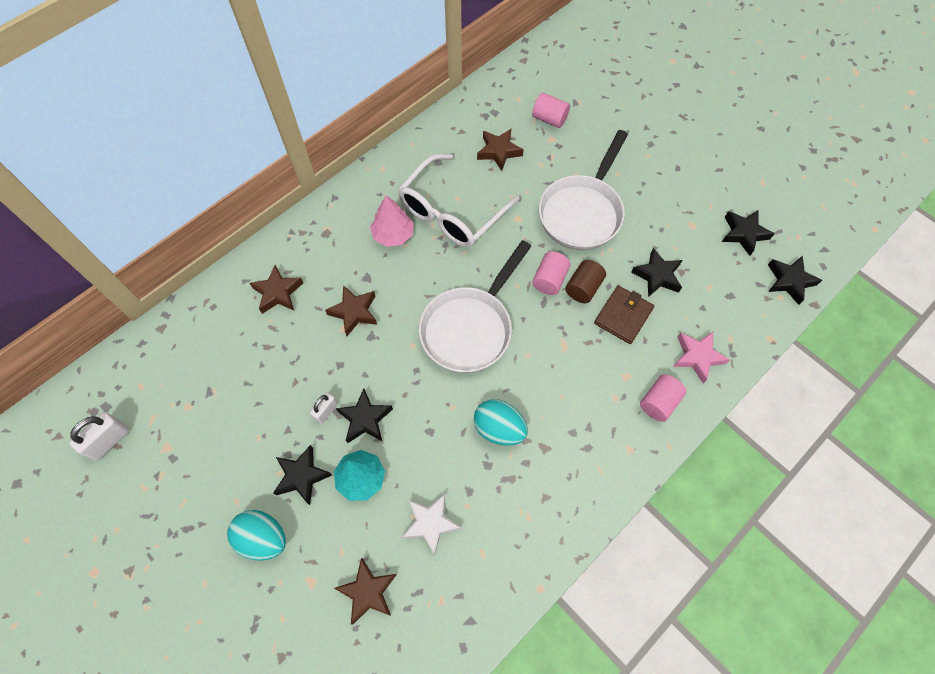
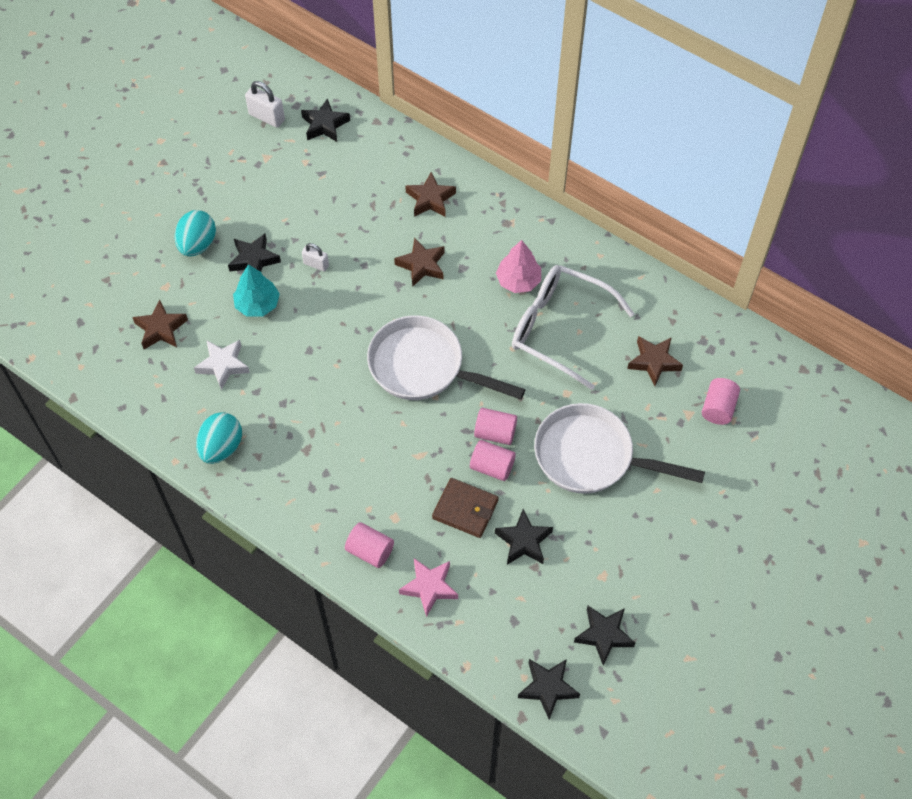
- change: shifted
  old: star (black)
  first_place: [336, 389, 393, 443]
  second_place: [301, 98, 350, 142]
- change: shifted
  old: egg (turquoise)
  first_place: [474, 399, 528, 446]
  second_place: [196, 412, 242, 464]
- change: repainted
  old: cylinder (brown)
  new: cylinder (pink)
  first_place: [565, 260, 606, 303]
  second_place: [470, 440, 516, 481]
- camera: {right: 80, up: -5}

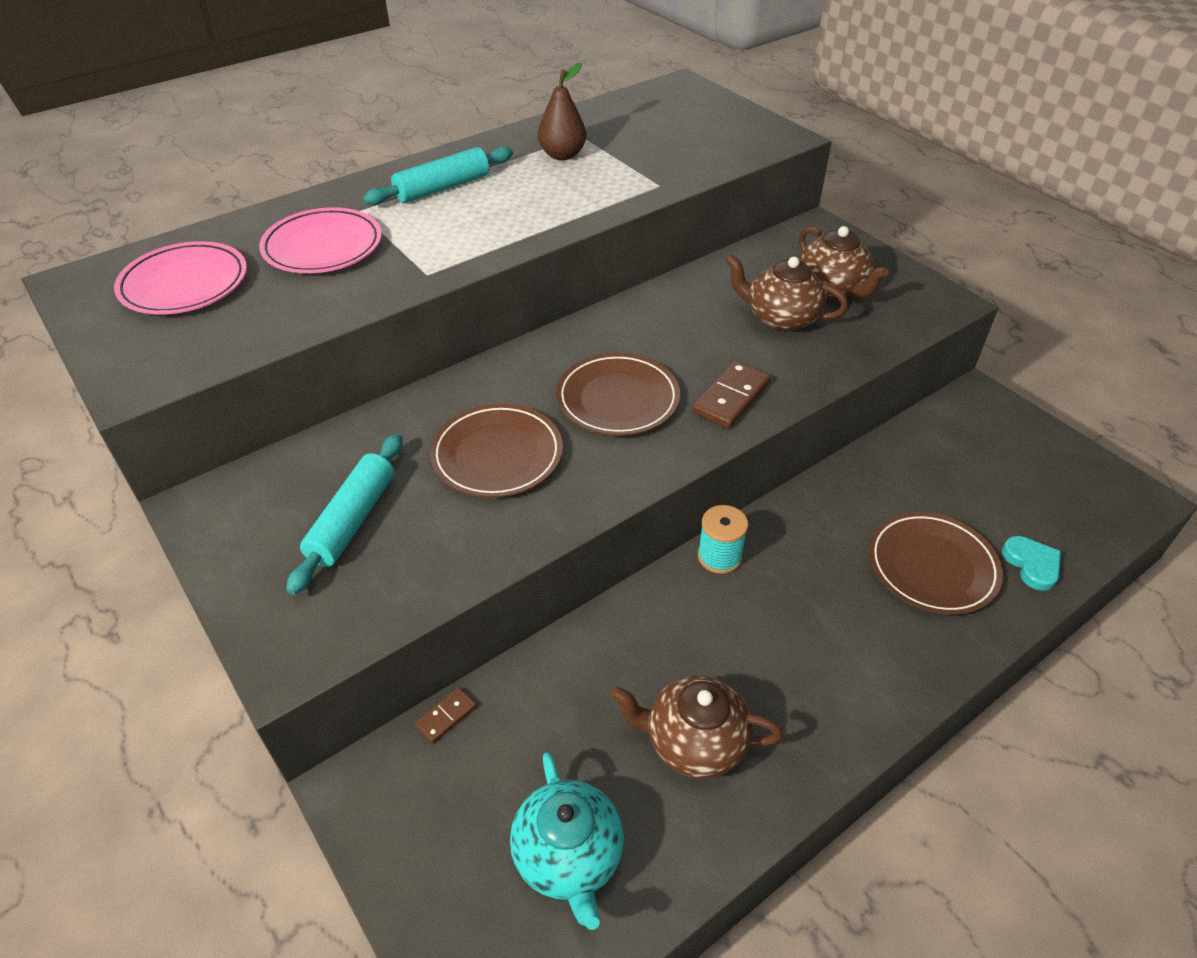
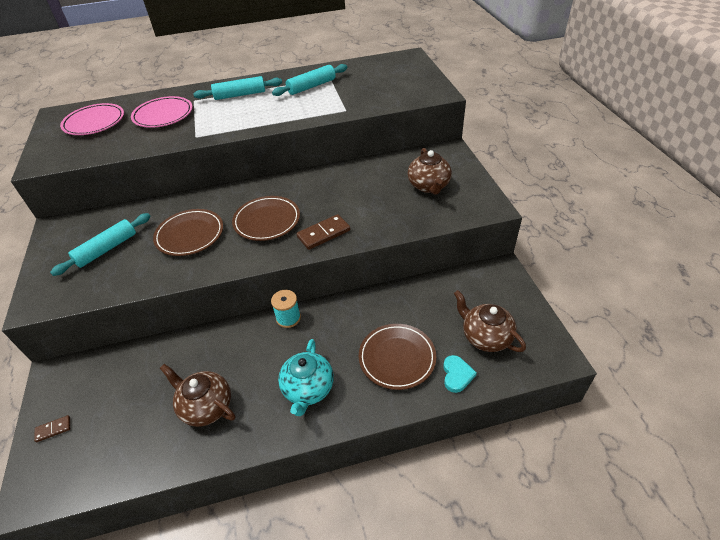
- change: shifted
  old: domino (brown)
  first_place: [415, 687, 477, 743]
  second_place: [34, 415, 70, 442]
- change: shifted
  old: teapot (turquoise)
  first_place: [510, 752, 624, 930]
  second_place: [278, 339, 334, 416]
- change: shifted
  old: teapot (brown)
  first_place: [725, 254, 848, 331]
  second_place: [454, 290, 526, 352]
- change: swapped
  old: pear (brown)
  new: rolling pin (turquoise)
  first_place: [538, 63, 586, 160]
  second_place: [272, 64, 347, 96]
- camera: {right: 25, up: 0}

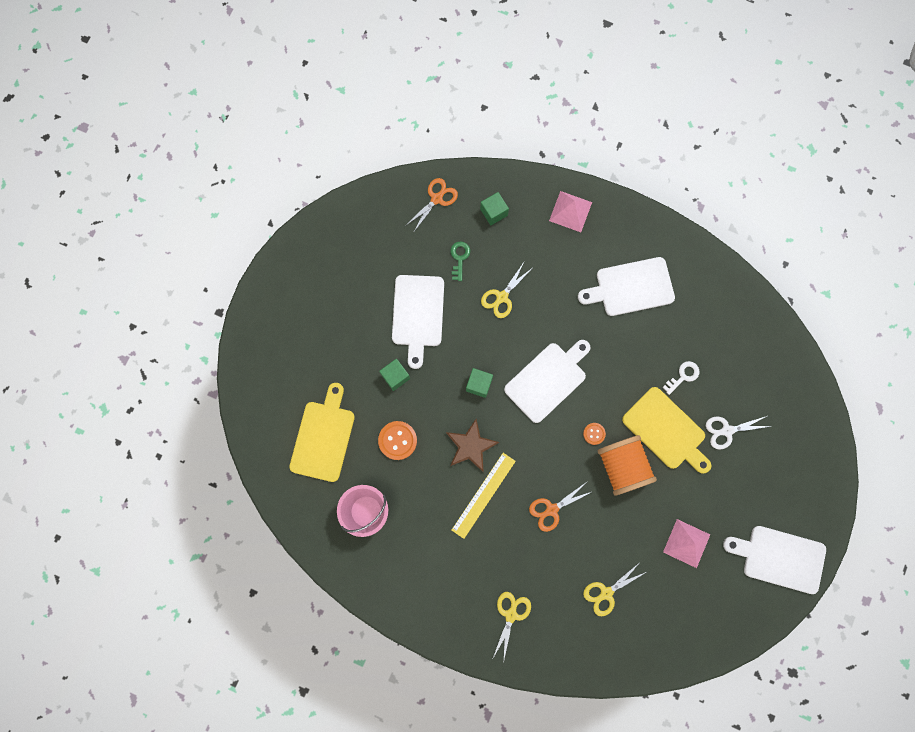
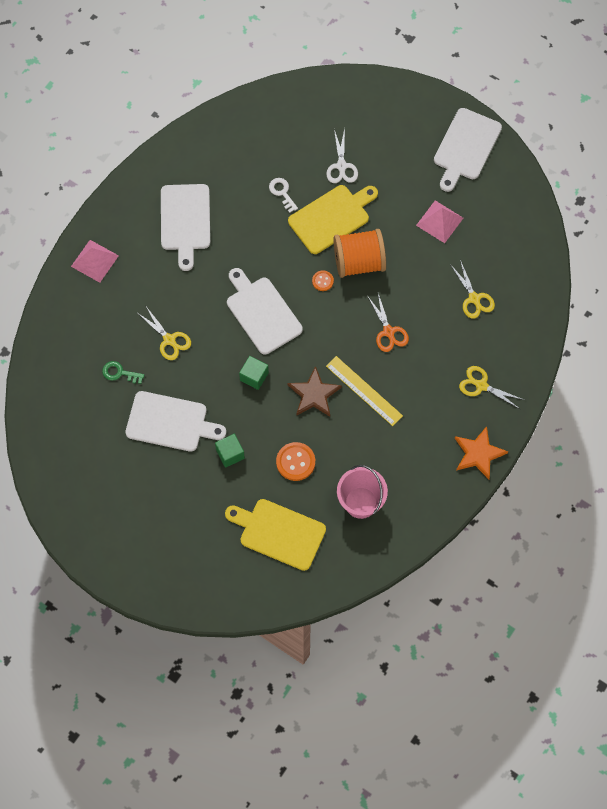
- change: gone
  old: scissors (orange)
  first_place: [405, 178, 458, 233]
- change: gone
  old: cube (green)
  first_place: [480, 192, 509, 225]
- change: new
  new: star (orange)
  second_place: [455, 426, 508, 479]
- camera: {right: -80, up: -10}

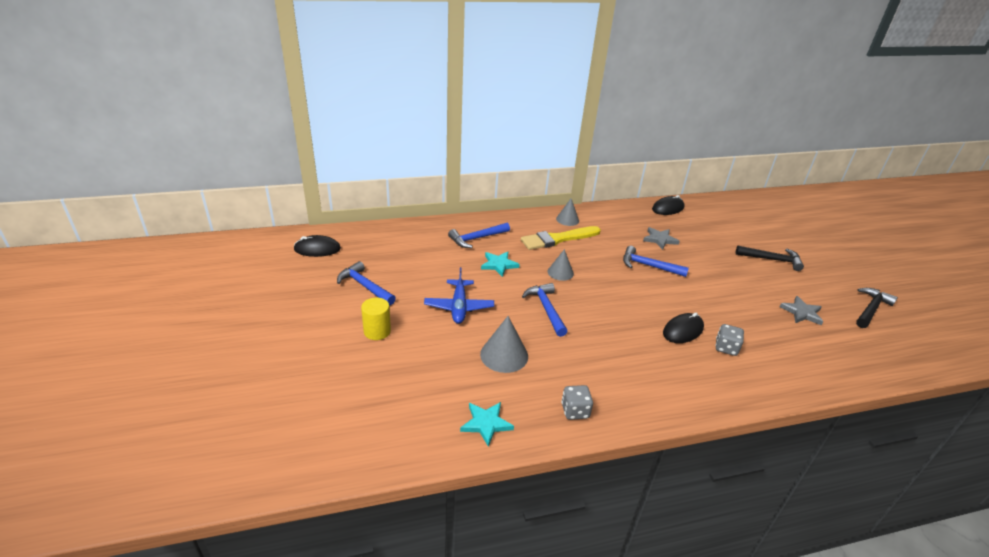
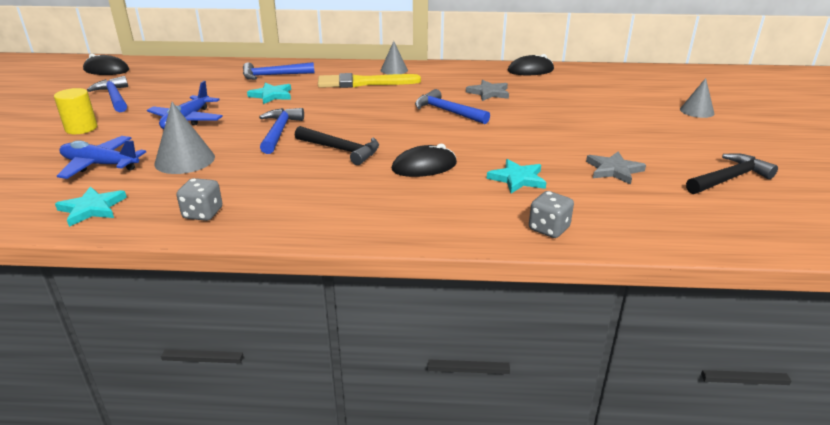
- change: new
  new: plane (blue)
  second_place: [57, 136, 146, 179]
- change: new
  new: star (turquoise)
  second_place: [487, 159, 547, 193]
- change: shifted
  old: cone (grey)
  first_place: [548, 249, 574, 281]
  second_place: [680, 78, 714, 118]
- change: shifted
  old: dice (grey)
  first_place: [715, 324, 744, 356]
  second_place: [529, 191, 574, 238]
- change: shifted
  old: hammer (black)
  first_place: [736, 246, 804, 271]
  second_place: [295, 126, 379, 165]
- camera: {right: 20, up: -5}

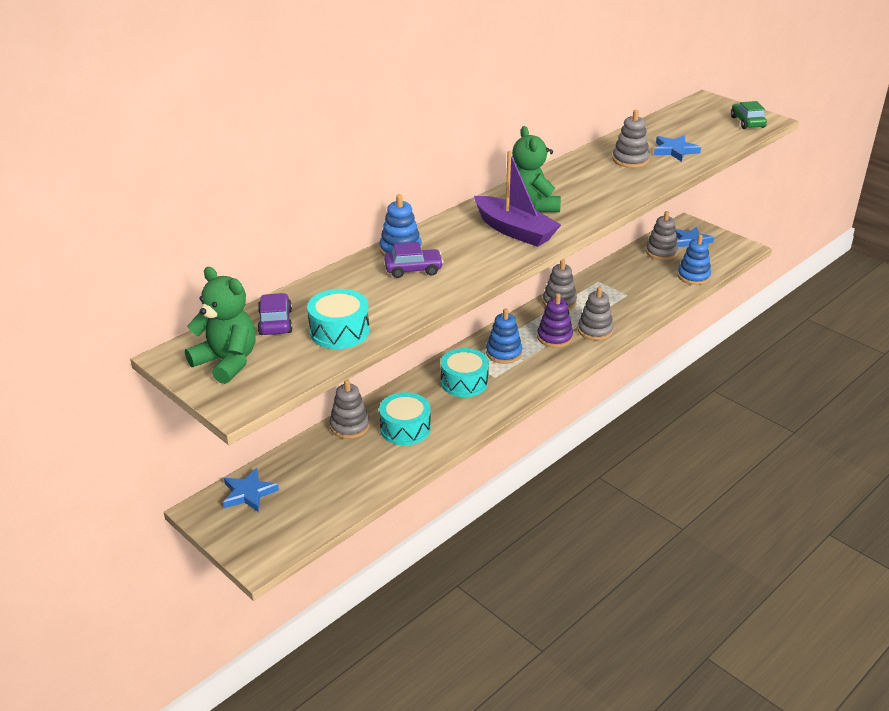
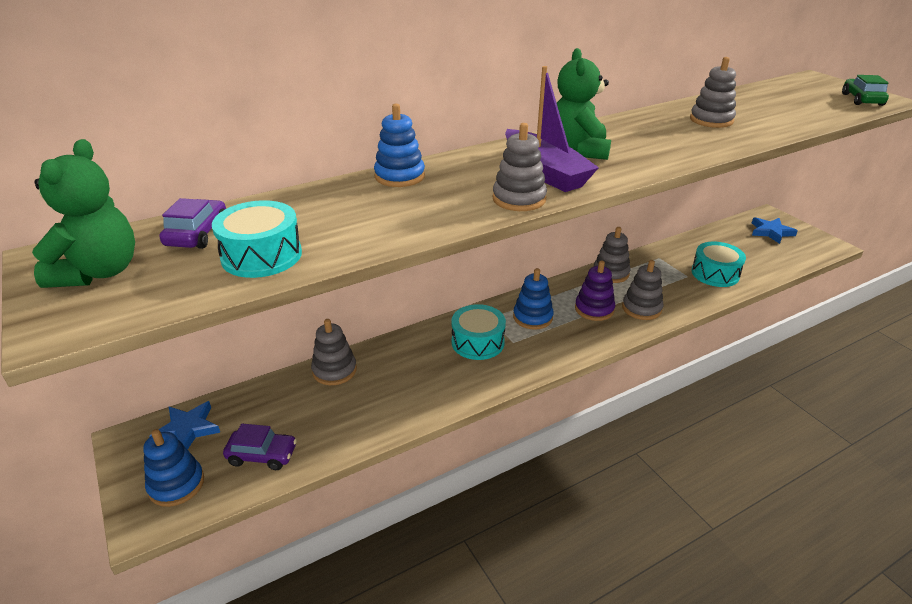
- change: gone
  old: star (blue)
  first_place: [654, 135, 701, 162]
- change: shifted
  old: drum (turquoise)
  first_place: [379, 392, 431, 445]
  second_place: [691, 242, 746, 287]
- change: shifted
  old: car (purple)
  first_place: [384, 242, 444, 278]
  second_place: [223, 424, 297, 470]
- change: shifted
  old: stacking toy (grey)
  first_place: [646, 211, 678, 260]
  second_place: [492, 123, 547, 211]
- change: shifted
  old: stacking toy (blue)
  first_place: [677, 234, 711, 285]
  second_place: [143, 429, 204, 507]
- change: rotated
  old: teddy bear (green)
  first_place: [185, 267, 256, 384]
  second_place: [32, 139, 135, 288]
  degrees: 45
- camera: {right: 15, up: 0}

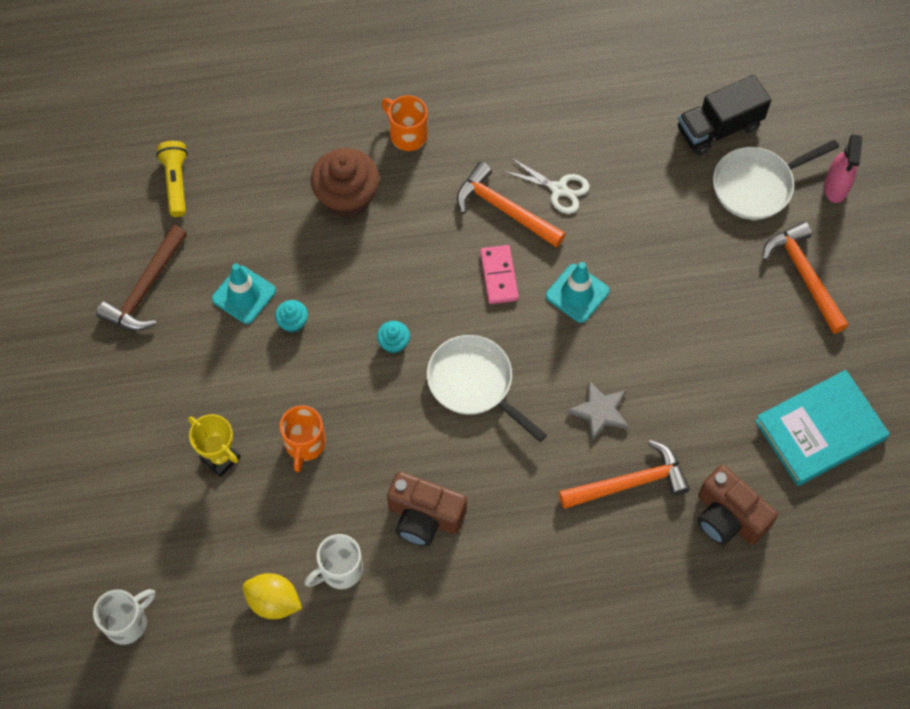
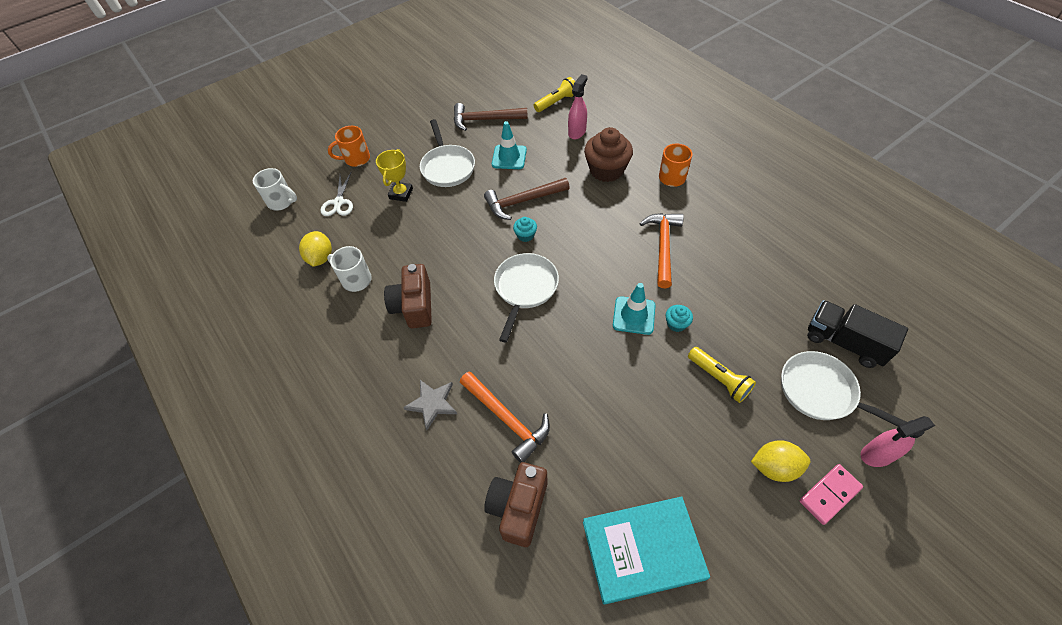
- change: new
  new: pan (white)
  second_place: [420, 119, 475, 187]
- change: new
  new: hammer (brown)
  second_place: [484, 178, 570, 220]
- change: new
  new: spray bottle (pink)
  second_place: [568, 74, 588, 139]
- change: new
  new: flashlight (yellow)
  second_place: [688, 347, 756, 403]
- change: shifted
  old: cupcake (turquoise)
  first_place: [275, 300, 308, 333]
  second_place: [665, 305, 693, 332]
- change: shifted
  old: mug (orange)
  first_place: [280, 405, 326, 472]
  second_place: [328, 126, 370, 167]
- change: shifted
  old: domino (pink)
  first_place: [480, 245, 519, 304]
  second_place: [799, 464, 863, 525]
- change: shifted
  old: scissors (white)
  first_place: [503, 157, 590, 214]
  second_place: [320, 173, 353, 216]
- change: shifted
  old: star (grey)
  first_place: [567, 380, 629, 441]
  second_place: [403, 380, 457, 430]
- change: swapped
  old: hammer (orange)
  new: lemon (yellow)
  first_place: [762, 221, 849, 334]
  second_place: [751, 440, 810, 482]
- change: rotated
  old: book (turquoise)
  first_place: [755, 370, 890, 486]
  second_place: [583, 496, 710, 604]
  degrees: -45
- camera: {right: 65, up: -10}

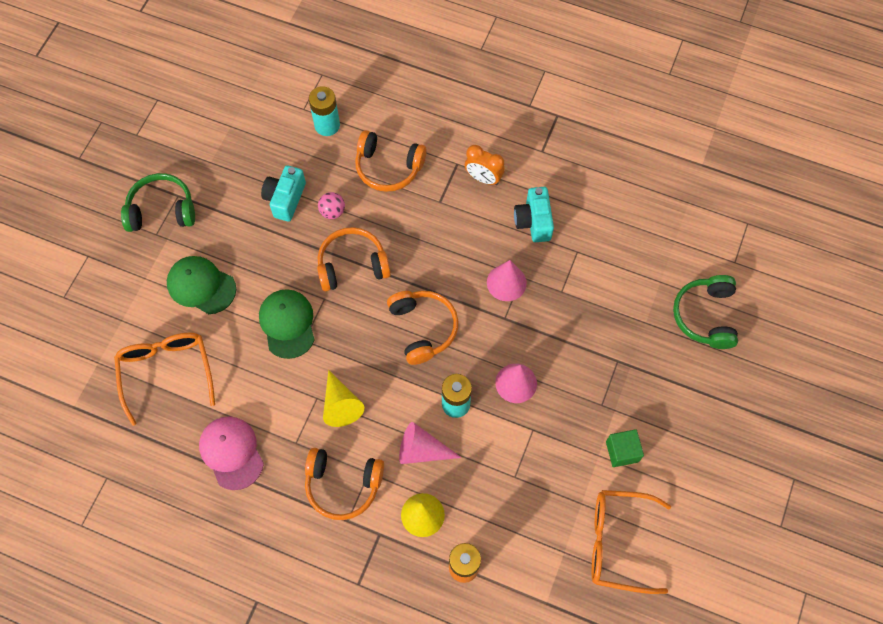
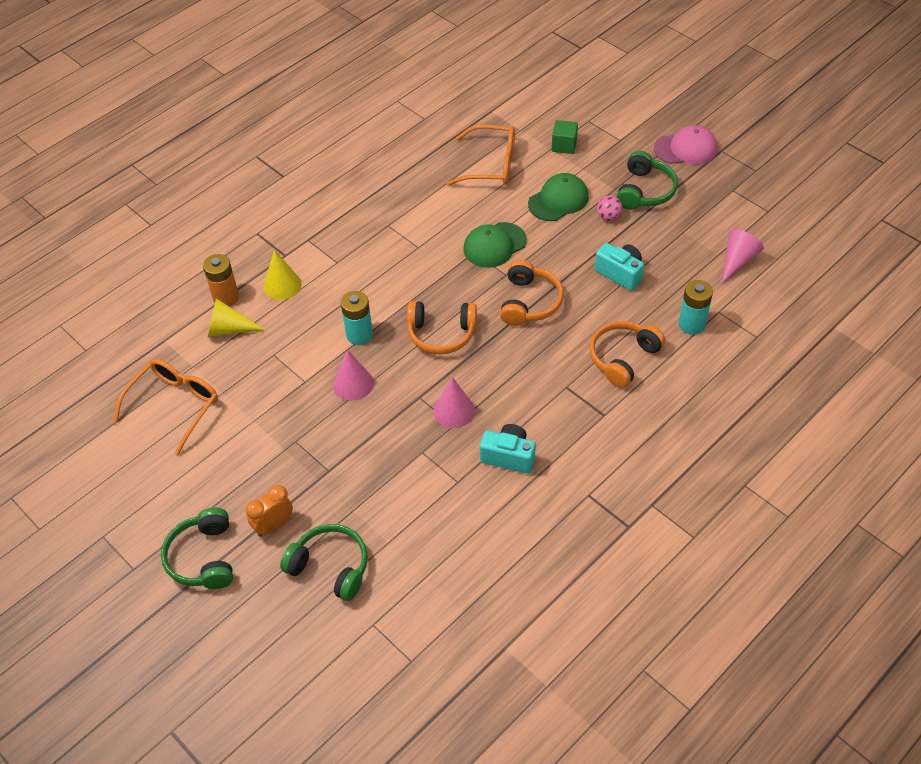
- change: gone
  old: headphones (orange)
  first_place: [305, 448, 384, 520]
- change: new
  new: headphones (green)
  second_place: [161, 508, 233, 589]
- change: shifted
  old: cap (pink)
  first_place: [199, 416, 264, 490]
  second_place: [654, 125, 717, 165]
- change: shifted
  old: ball (pink)
  first_place: [318, 192, 345, 219]
  second_place: [597, 195, 622, 221]
- change: shifted
  old: cone (yellow)
  first_place: [323, 370, 364, 427]
  second_place: [208, 299, 265, 337]
- change: shifted
  old: cone (pink)
  first_place: [399, 422, 462, 464]
  second_place: [722, 229, 764, 284]
- change: shifted
  old: clock (orange)
  first_place: [465, 145, 505, 185]
  second_place: [246, 485, 293, 537]
- change: shifted
  old: cube (green)
  first_place: [606, 429, 644, 467]
  second_place: [552, 120, 578, 154]
- change: rotated
  old: cap (green)
  first_place: [259, 289, 315, 359]
  second_place: [464, 222, 527, 268]
  degrees: 135
- camera: {right: 115, up: -15}

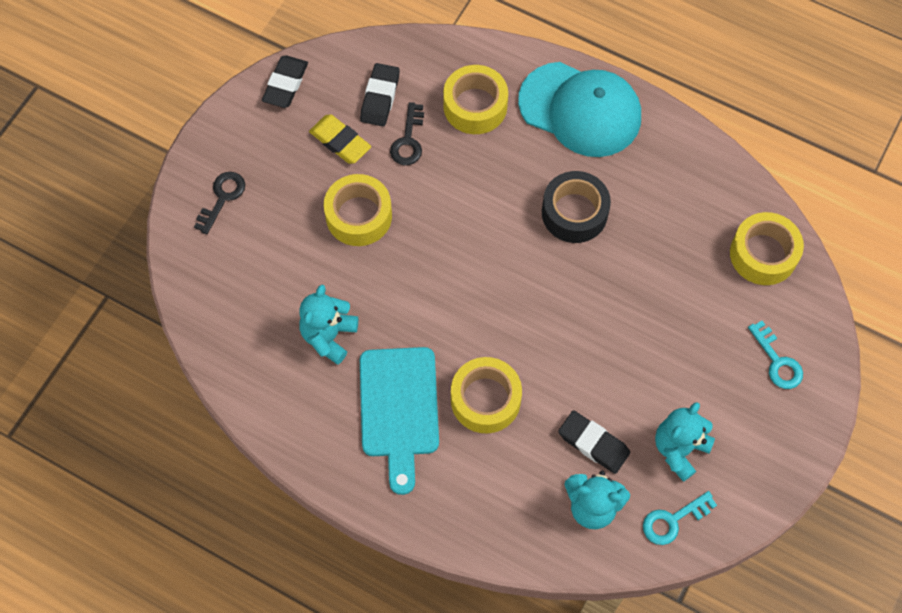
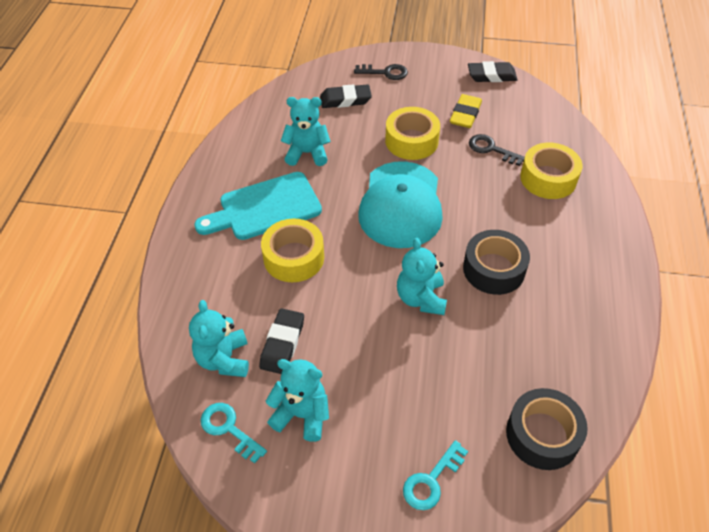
- change: new
  new: teddy bear (turquoise)
  second_place: [397, 238, 447, 315]
- change: shifted
  old: eraser (black)
  first_place: [360, 63, 400, 126]
  second_place: [320, 84, 372, 108]
- change: shifted
  old: cap (turquoise)
  first_place: [518, 62, 641, 157]
  second_place: [358, 161, 443, 248]
- change: repainted
  old: tape (yellow)
  new: tape (black)
  first_place: [730, 212, 804, 285]
  second_place: [506, 388, 588, 470]
- change: rotated
  old: key (black)
  first_place: [390, 102, 424, 165]
  second_place: [469, 134, 525, 166]
  degrees: 45
- camera: {right: 70, up: -15}

